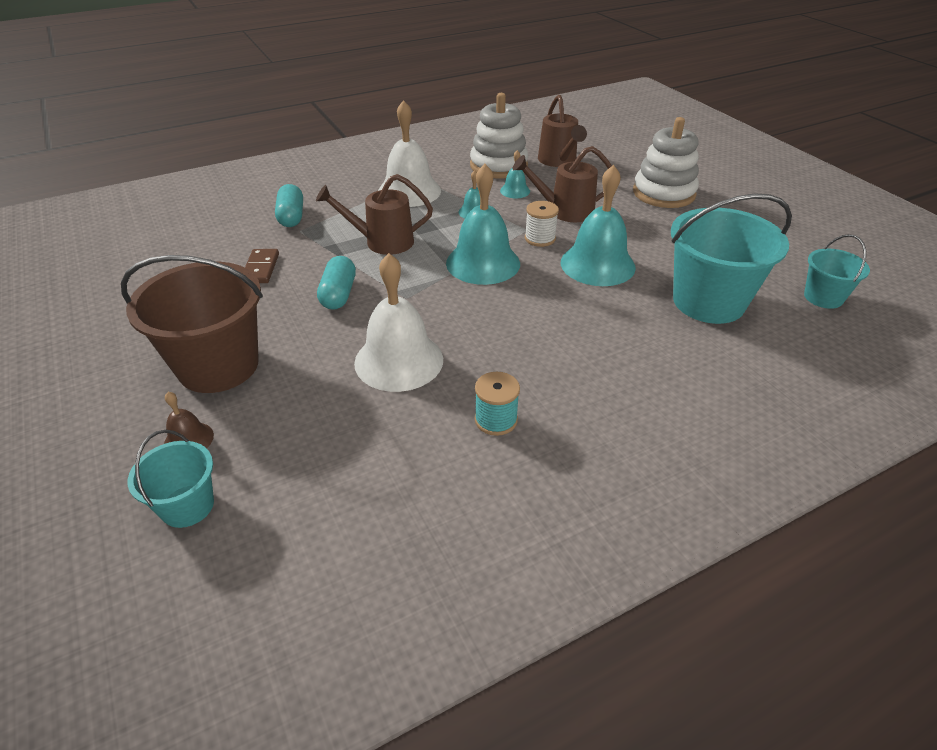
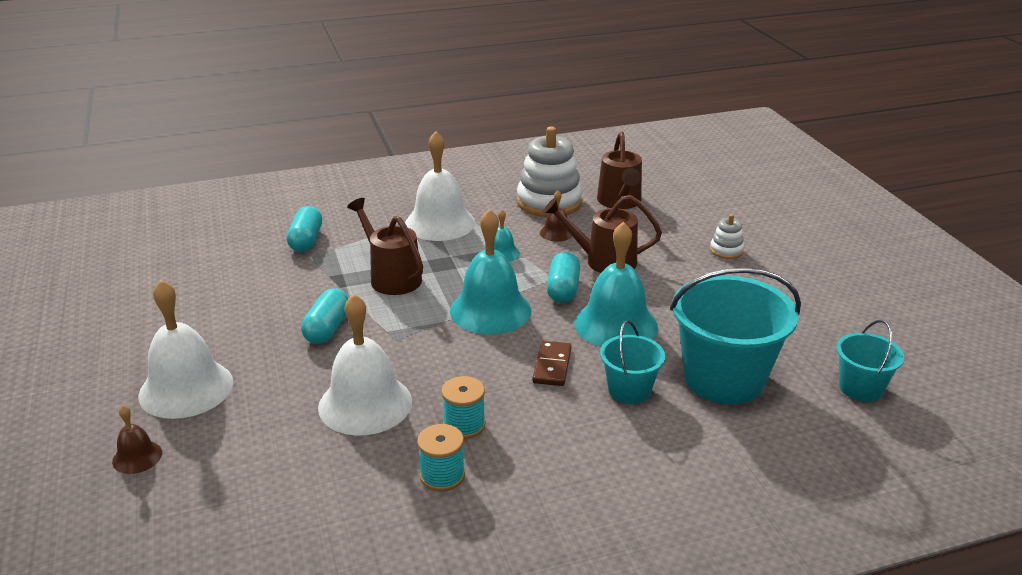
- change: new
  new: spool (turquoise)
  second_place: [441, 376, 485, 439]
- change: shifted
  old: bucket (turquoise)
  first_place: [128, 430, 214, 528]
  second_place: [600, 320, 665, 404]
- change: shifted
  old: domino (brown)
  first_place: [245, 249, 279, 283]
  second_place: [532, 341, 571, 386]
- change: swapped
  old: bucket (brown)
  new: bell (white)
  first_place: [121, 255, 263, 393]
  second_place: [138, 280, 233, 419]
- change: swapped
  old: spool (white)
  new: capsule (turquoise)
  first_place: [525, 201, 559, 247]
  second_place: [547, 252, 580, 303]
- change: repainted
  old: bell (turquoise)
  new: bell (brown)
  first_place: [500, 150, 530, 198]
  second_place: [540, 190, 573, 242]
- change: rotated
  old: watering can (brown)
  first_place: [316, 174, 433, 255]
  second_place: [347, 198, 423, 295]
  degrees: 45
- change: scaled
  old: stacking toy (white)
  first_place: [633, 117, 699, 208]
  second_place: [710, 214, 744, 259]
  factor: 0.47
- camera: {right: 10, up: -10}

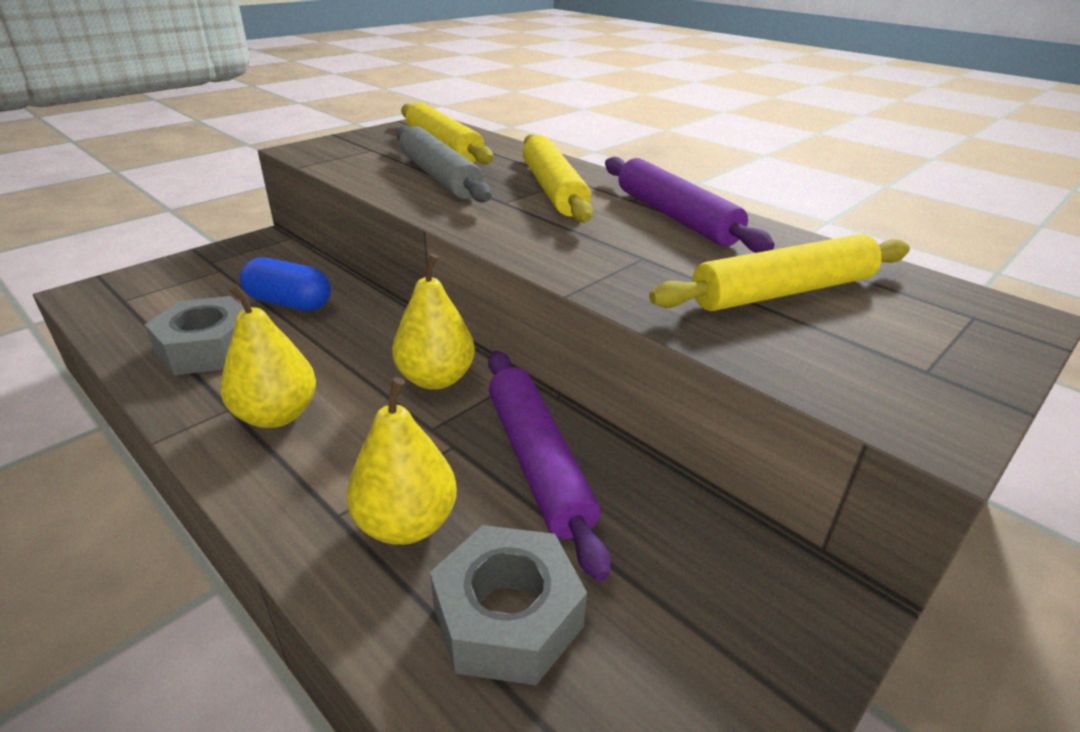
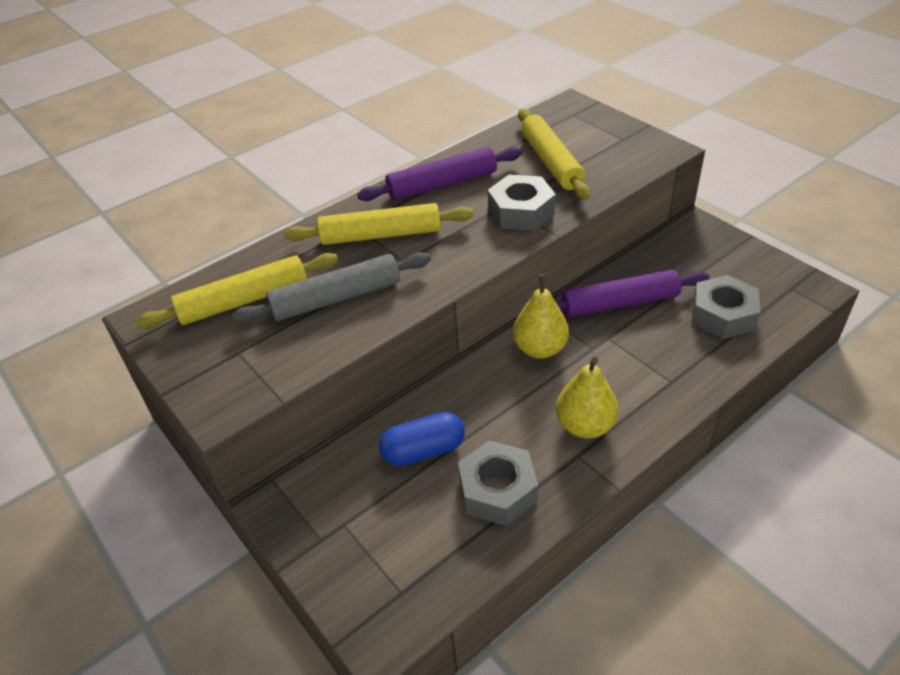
- change: gone
  old: pear (yellow)
  first_place: [346, 377, 457, 545]
- change: new
  new: nut (grey)
  second_place: [488, 175, 556, 231]
- change: rotated
  old: capsule (blue)
  first_place: [240, 257, 331, 311]
  second_place: [379, 412, 465, 466]
  degrees: 45
- camera: {right: -80, up: 10}

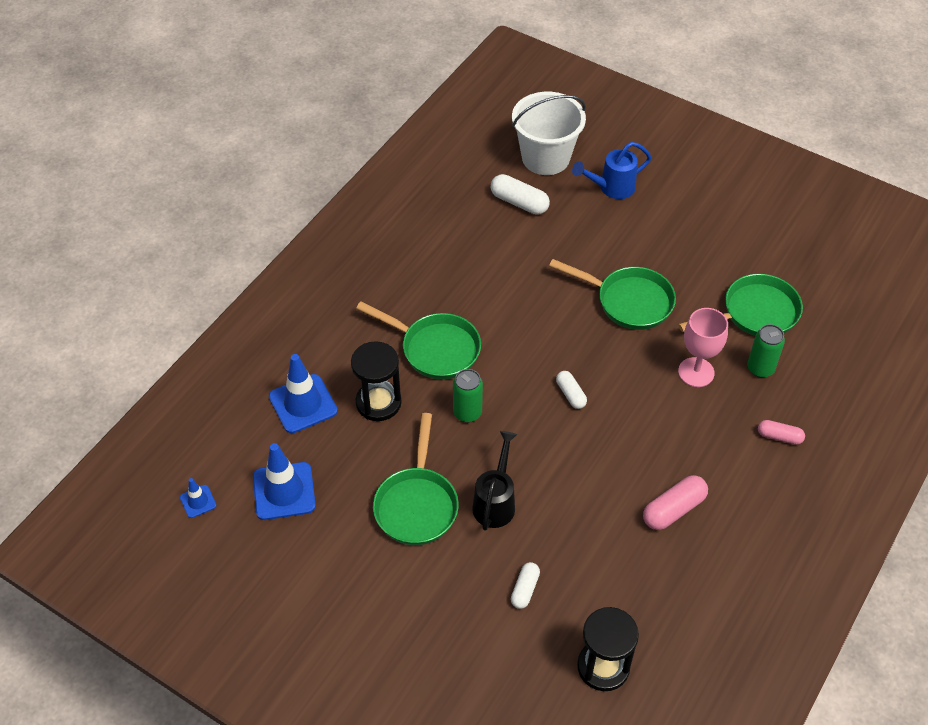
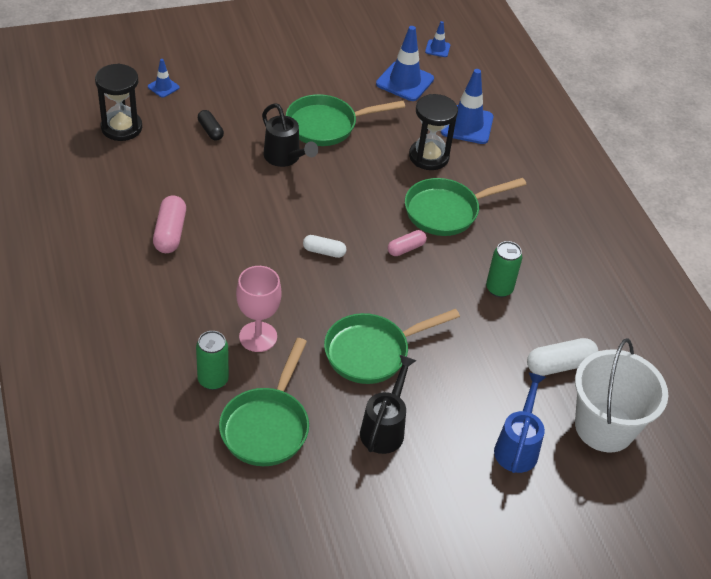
- change: new
  new: traffic cone (blue)
  second_place: [148, 59, 180, 98]
- change: new
  new: watering can (black)
  second_place: [360, 355, 417, 454]
- change: shifted
  old: can (green)
  first_place: [453, 369, 483, 423]
  second_place: [486, 241, 522, 298]
- change: shifted
  old: capsule (pink)
  first_place: [758, 420, 805, 445]
  second_place: [388, 230, 427, 256]
- change: repainted
  old: capsule (white)
  new: capsule (black)
  first_place: [511, 562, 540, 609]
  second_place: [198, 110, 224, 141]
- change: rotated
  old: pan (green)
  first_place: [373, 413, 459, 545]
  second_place: [286, 94, 405, 146]
  degrees: -60
- camera: {right: 125, up: -5}

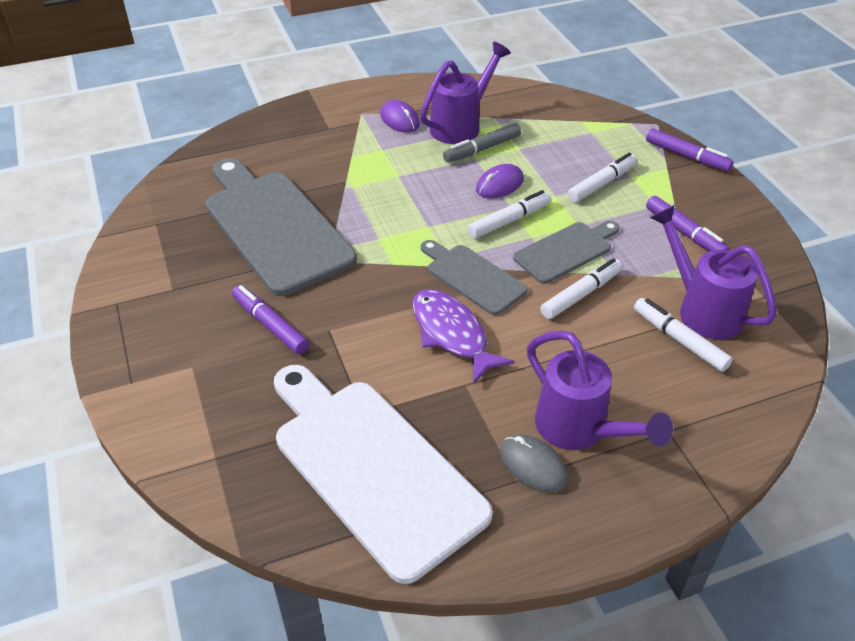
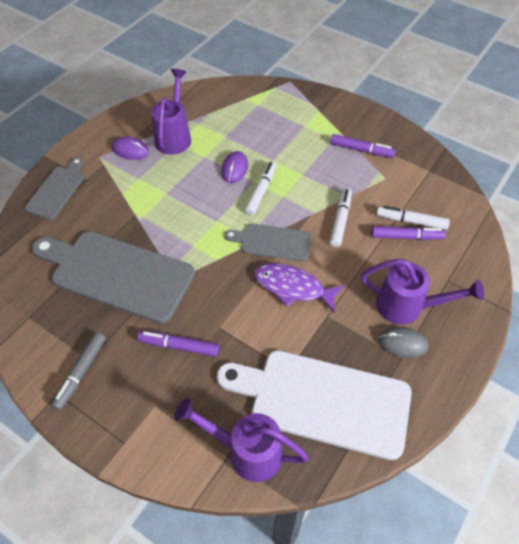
- change: gone
  old: marker (white)
  first_place: [567, 153, 637, 202]
- change: shifted
  old: marker (grey)
  first_place: [443, 123, 521, 163]
  second_place: [51, 332, 106, 410]
- change: shifted
  old: cutting board (grey)
  first_place: [513, 221, 620, 284]
  second_place: [25, 157, 84, 219]
- change: shifted
  old: marker (purple)
  first_place: [646, 128, 733, 172]
  second_place: [371, 226, 446, 240]
- change: shifted
  old: watering can (purple)
  first_place: [650, 205, 777, 339]
  second_place: [174, 399, 309, 482]
- camera: {right: -35, up: 10}

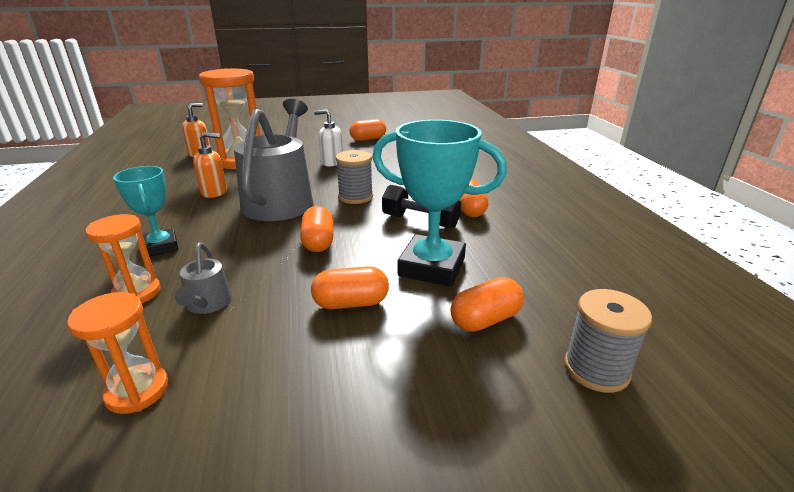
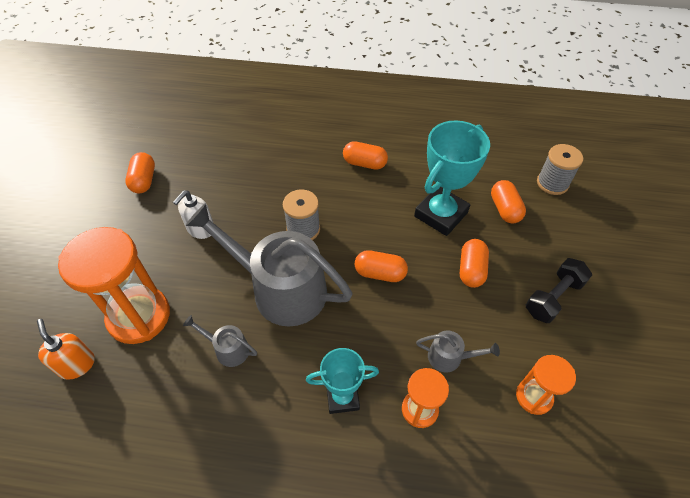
- change: shifted
  old: dumbbell (black)
  first_place: [382, 185, 461, 229]
  second_place: [526, 258, 592, 323]
- change: swapped
  old: soap dispenser (orange)
  new: watering can (grey)
  first_place: [193, 132, 227, 198]
  second_place: [183, 315, 257, 367]
- camera: {right: -70, up: 25}

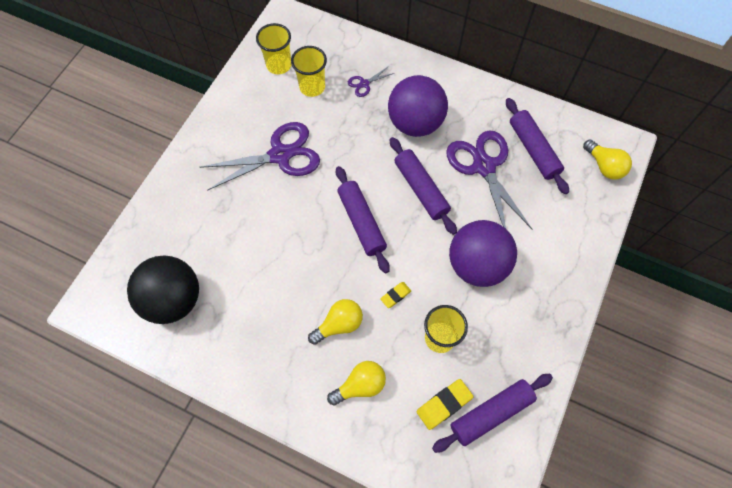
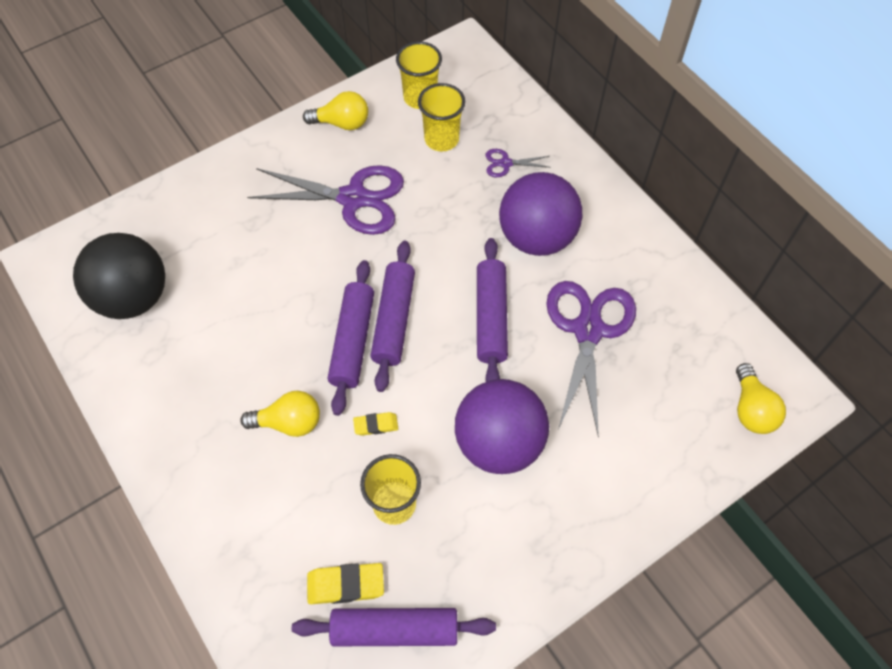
- change: shifted
  old: light bulb (yellow)
  first_place: [327, 361, 386, 406]
  second_place: [303, 91, 368, 130]
- change: shifted
  old: rolling pin (purple)
  first_place: [506, 98, 569, 194]
  second_place: [328, 260, 374, 416]
- camera: {right: 30, up: -5}

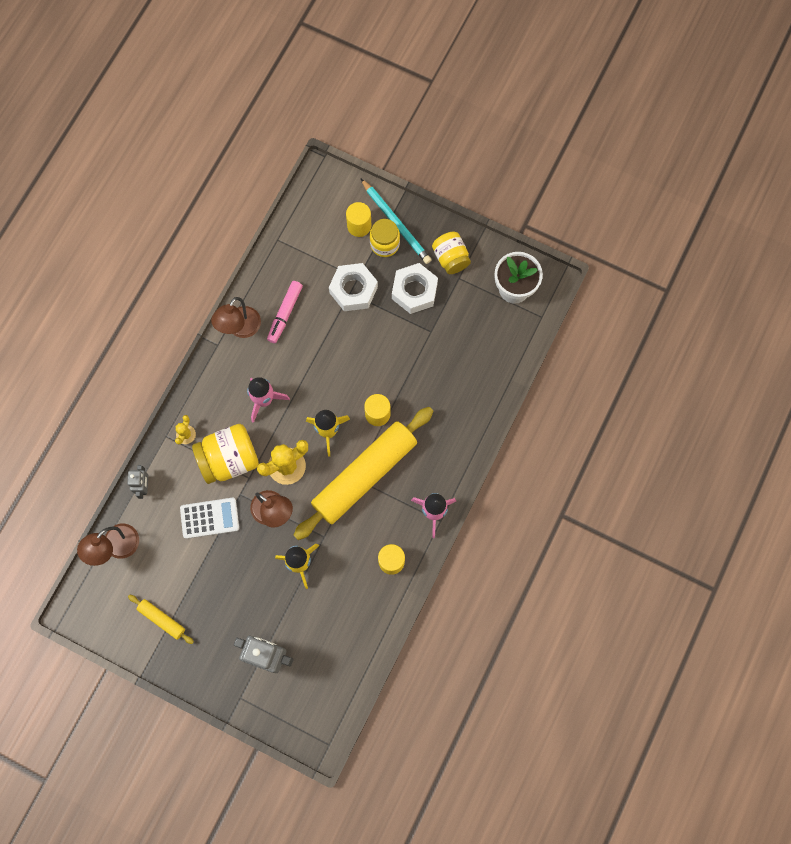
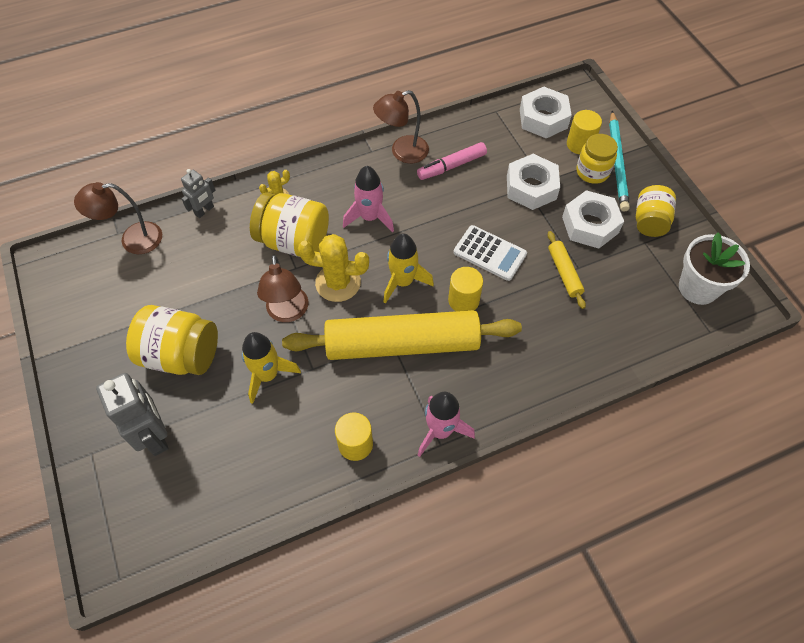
- change: new
  new: jar (yellow)
  second_place: [126, 305, 218, 375]
- change: new
  new: nut (white)
  second_place: [520, 87, 572, 138]
- change: shifted
  old: rolling pin (yellow)
  first_place: [128, 595, 194, 644]
  second_place: [547, 231, 586, 309]
- change: shifted
  old: calculator (white)
  first_place: [180, 498, 239, 539]
  second_place: [454, 225, 527, 281]
- camera: {right: 40, up: -15}

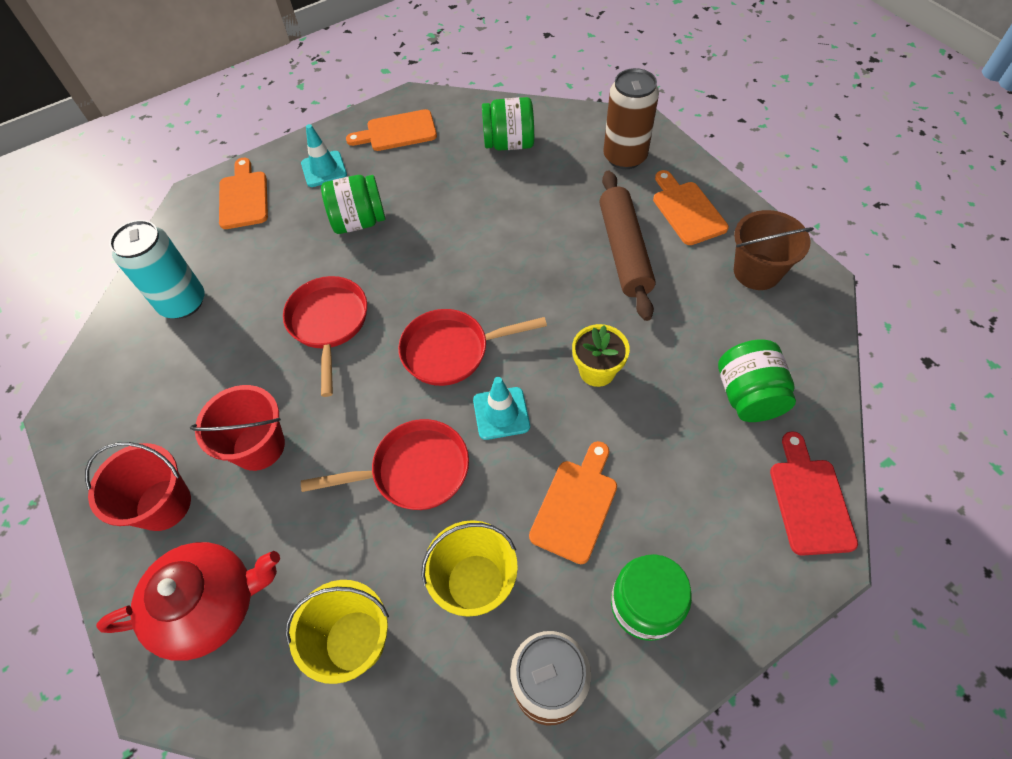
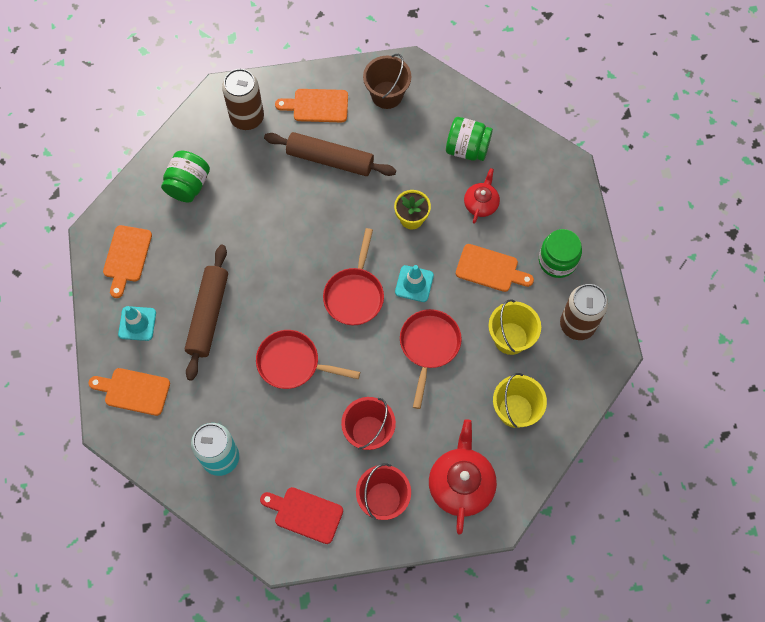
- change: new
  new: teapot (red)
  second_place: [464, 168, 500, 224]
- change: shifted
  old: cutting board (red)
  first_place: [770, 431, 858, 556]
  second_place: [260, 487, 343, 544]
- change: swapped
  old: jar (green)
  new: rolling pin (brown)
  first_place: [321, 175, 386, 234]
  second_place: [185, 245, 228, 381]
- change: rotated
  old: cutting board (orange)
  first_place: [529, 441, 617, 564]
  second_place: [456, 244, 534, 292]
  degrees: 150
- camera: {right: -70, up: 10}

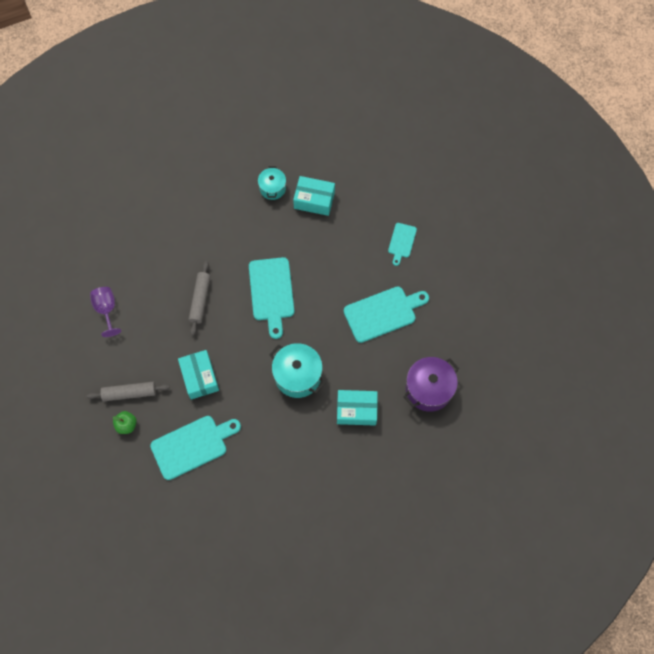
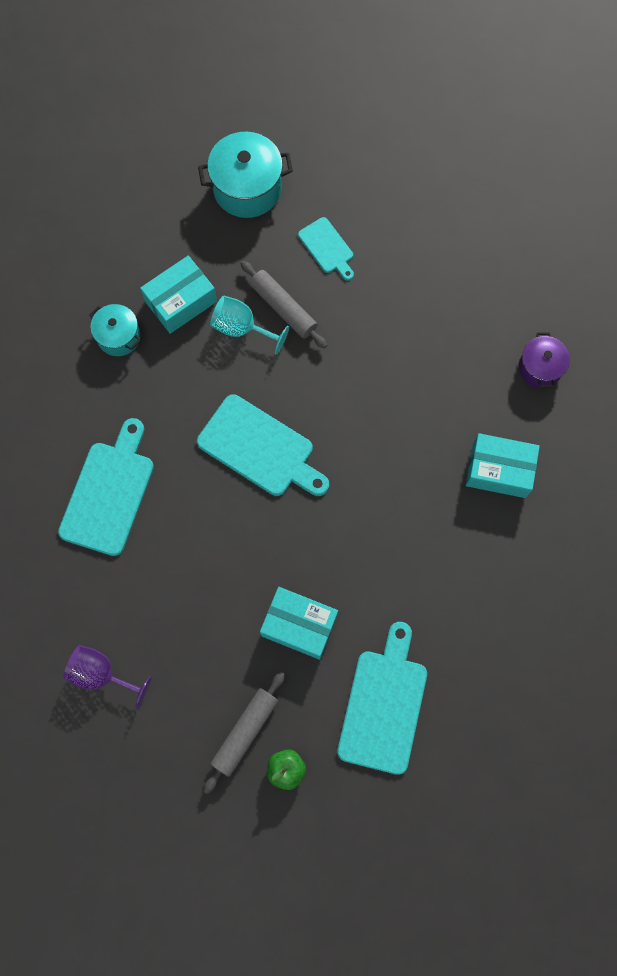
- change: new
  new: goblet (turquoise)
  second_place: [210, 295, 289, 355]
- change: shifted
  old: rolling pin (grey)
  first_place: [189, 261, 211, 335]
  second_place: [240, 261, 327, 348]
- change: shifted
  old: pot (turquoise)
  first_place: [269, 343, 325, 398]
  second_place: [198, 132, 293, 218]
- change: shifted
  old: cutting board (turquoise)
  first_place: [344, 286, 429, 343]
  second_place: [58, 418, 154, 556]
- change: rotated
  old: box (turquoise)
  first_place: [337, 390, 378, 426]
  second_place: [466, 433, 540, 498]
  degrees: 60
- change: scaled
  old: pot (purple)
  first_place: [404, 357, 459, 412]
  second_place: [518, 333, 570, 388]
  factor: 0.61
- camera: {right: -50, up: 5}

